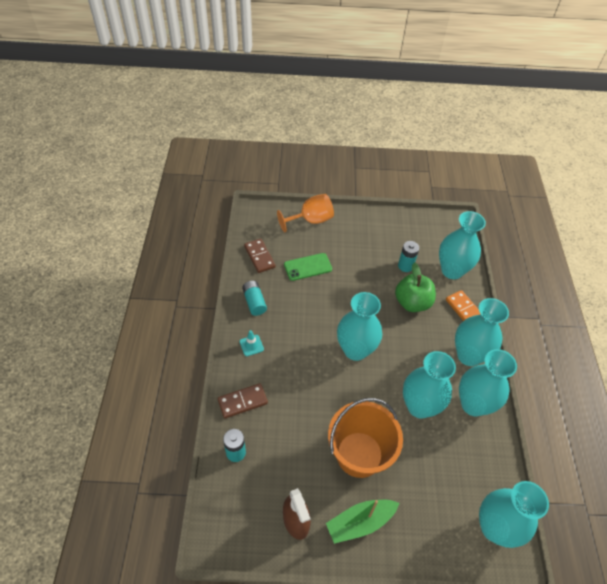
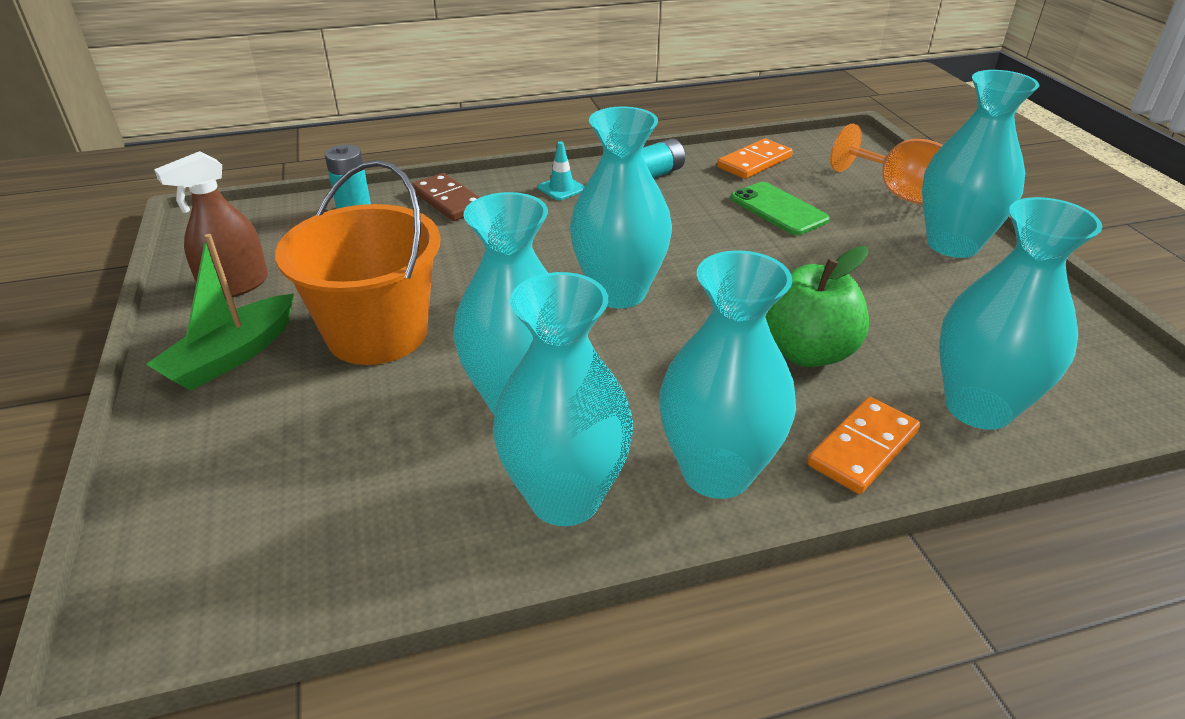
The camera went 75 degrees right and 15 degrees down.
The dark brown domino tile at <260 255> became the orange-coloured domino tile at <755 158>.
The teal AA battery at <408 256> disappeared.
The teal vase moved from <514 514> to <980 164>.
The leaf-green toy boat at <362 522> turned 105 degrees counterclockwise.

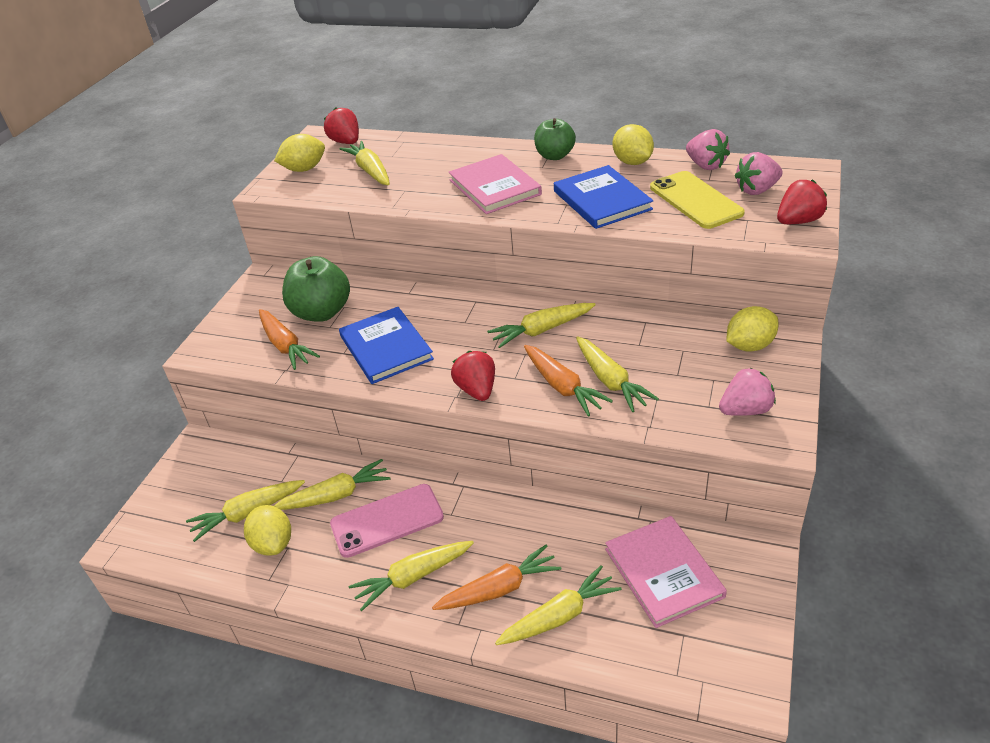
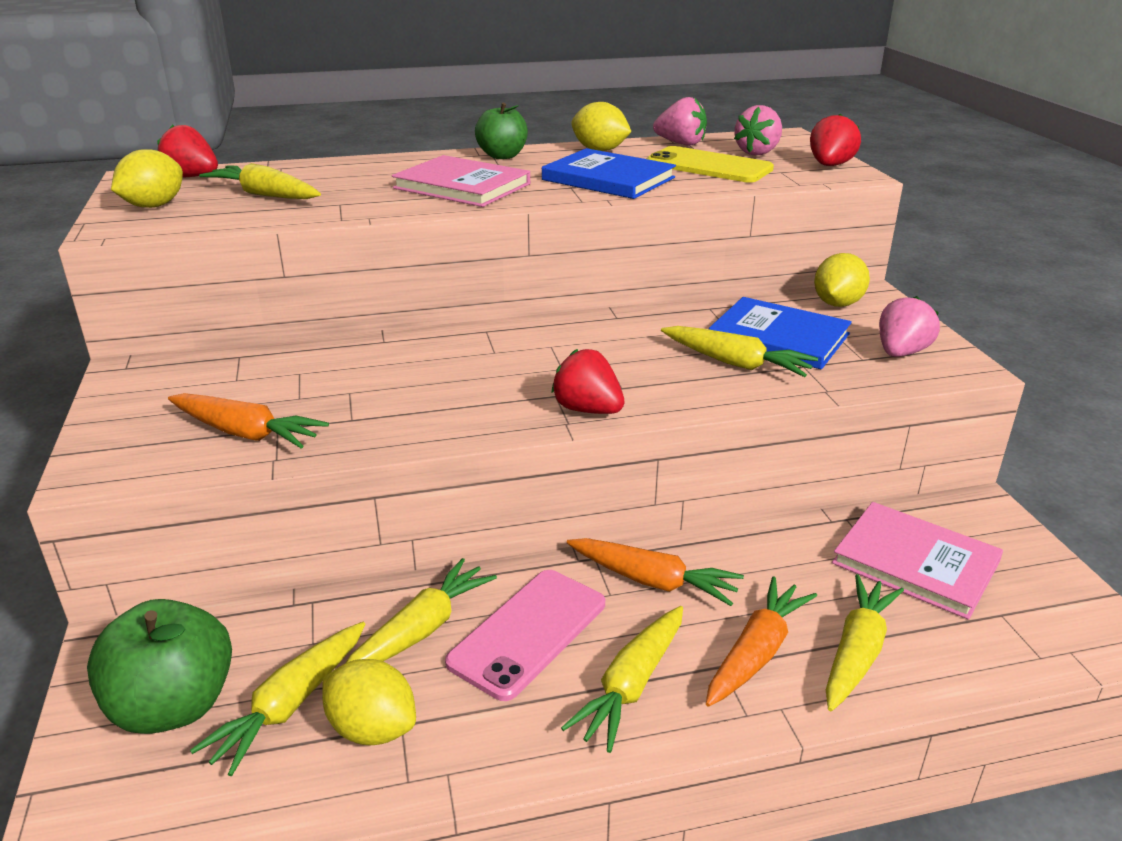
The camera went 35 degrees left and 10 degrees down.
The leaf-green toy apple moved from <316 289> to <159 666>.
The golden carrot at <541 325> disappeared.
The blue hardcover moved from <386 345> to <780 333>.
The orange-coloured carrot moved from <568 380> to <655 572>.

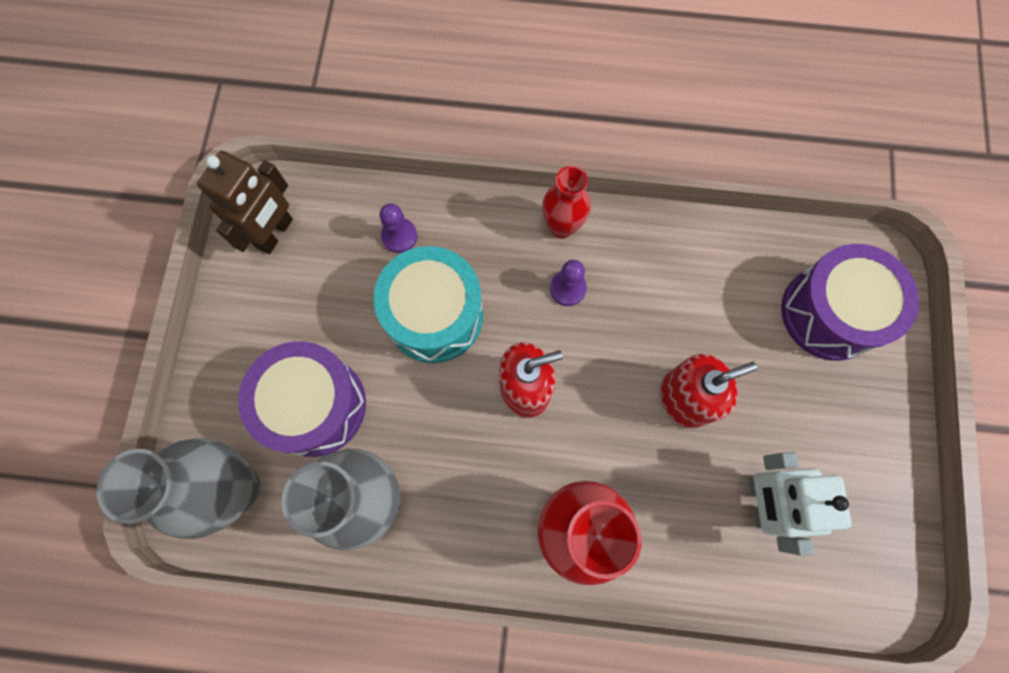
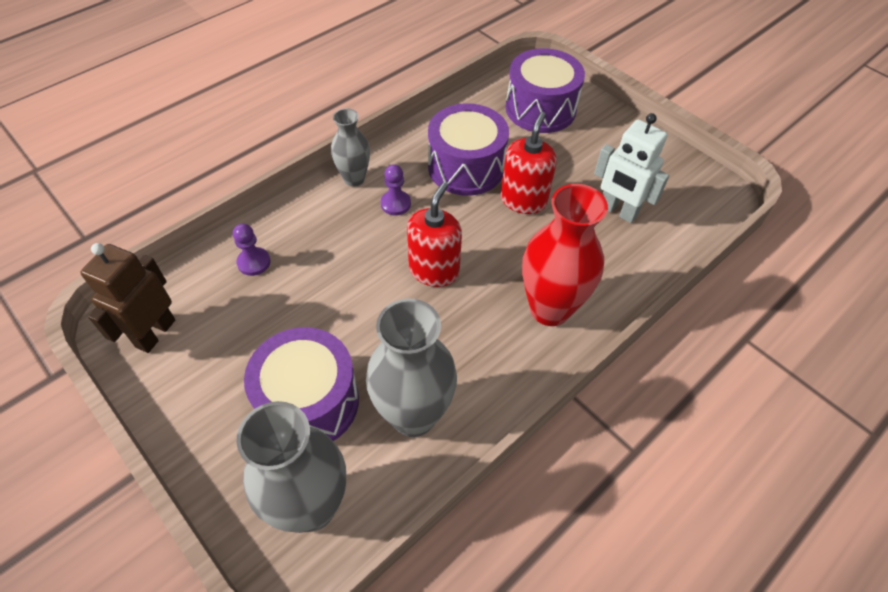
The camera went 50 degrees left and 20 degrees down.
The dark brown robot at <245 202> turned 135 degrees counterclockwise.
The crimson vase at <566 202> became the ash-grey vase at <350 147>.
The teal drum at <428 304> disappeared.
The purple drum at <468 149> appeared.

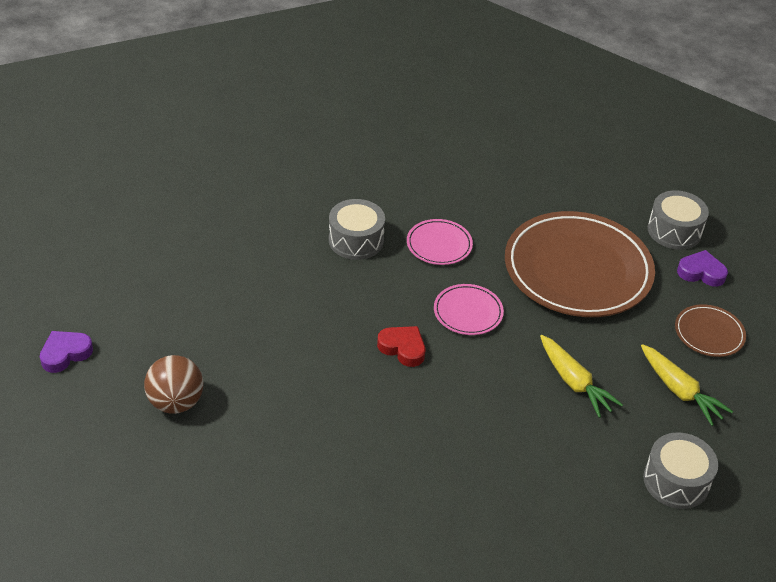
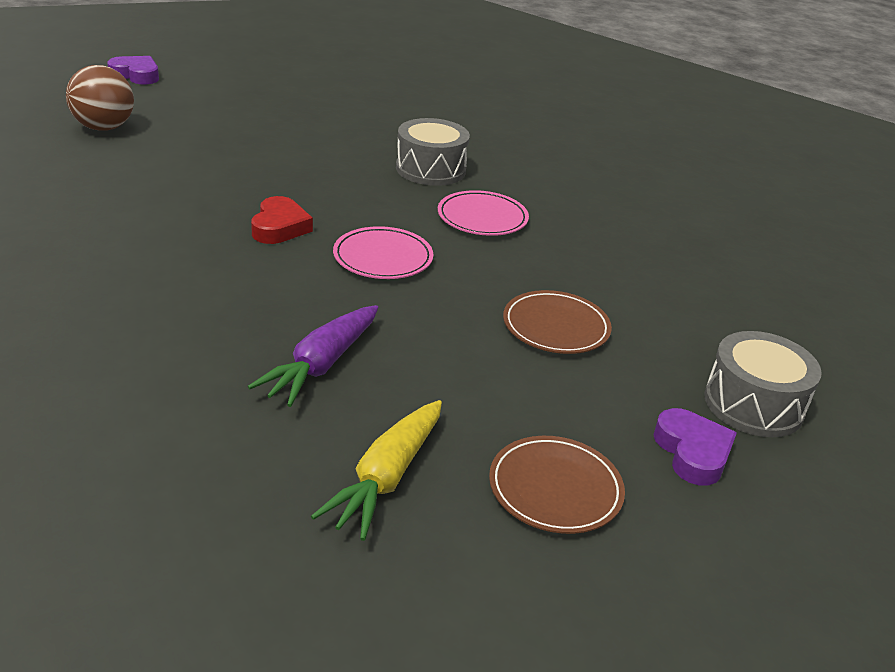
The camera went 60 degrees right and 10 degrees down.
The dark brown dinner plate at <580 264> changed to 0.45 times the size.
The golden carrot at <581 376> became the purple carrot at <313 356>.
The ash-grey drum at <680 470> disappeared.

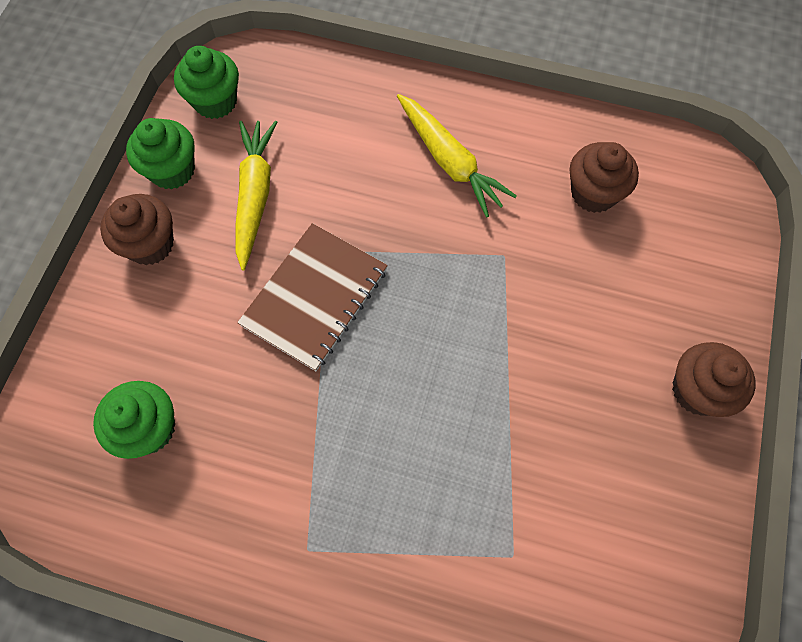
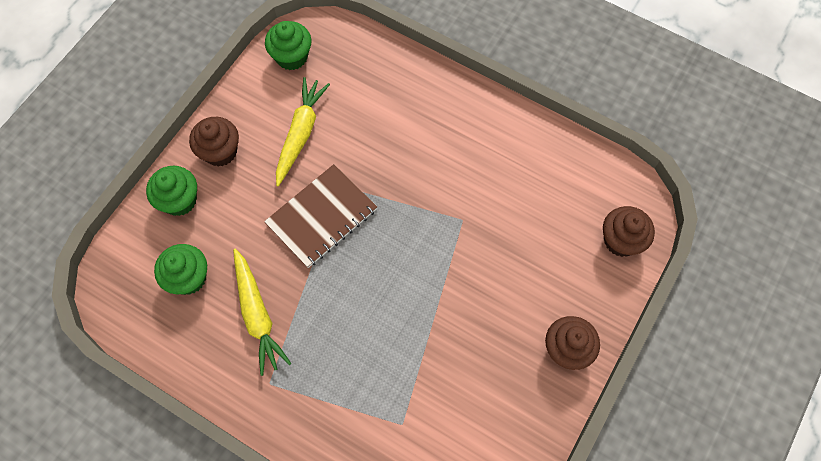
The camera went 15 degrees right and 0 degrees up.
The golden carrot moved from <457 156> to <262 312>.
The leaf-green fairy cake moved from <160 154> to <171 191>.
The dark brown fairy cake moved from <604 177> to <629 231>.

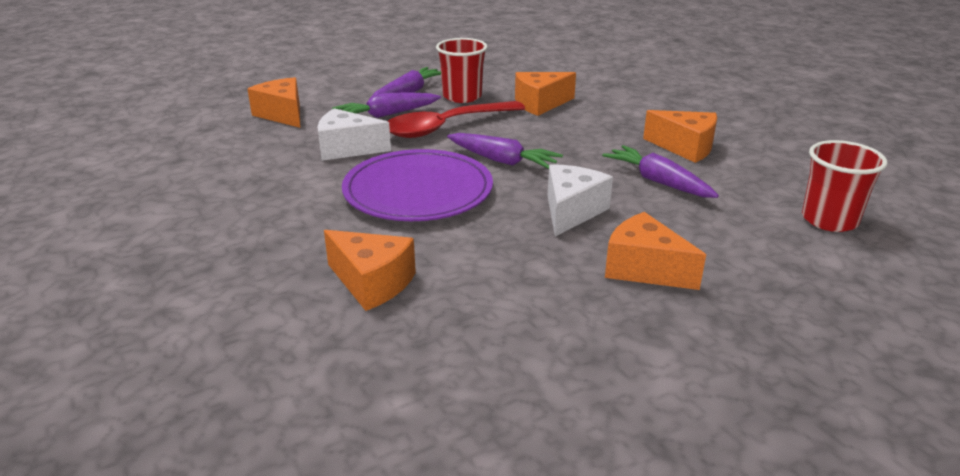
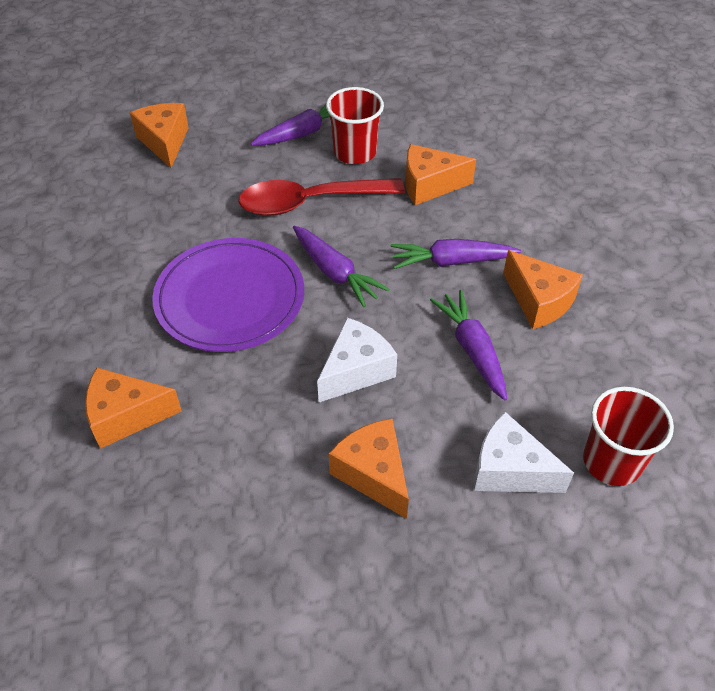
The camera went 20 degrees right and 20 degrees up.
The purple carrot moved from <386 105> to <456 254>.
The snow-white piece of cheese moved from <354 134> to <524 452>.
The orange-coloured piece of cheese at <370 270> turned 120 degrees clockwise.

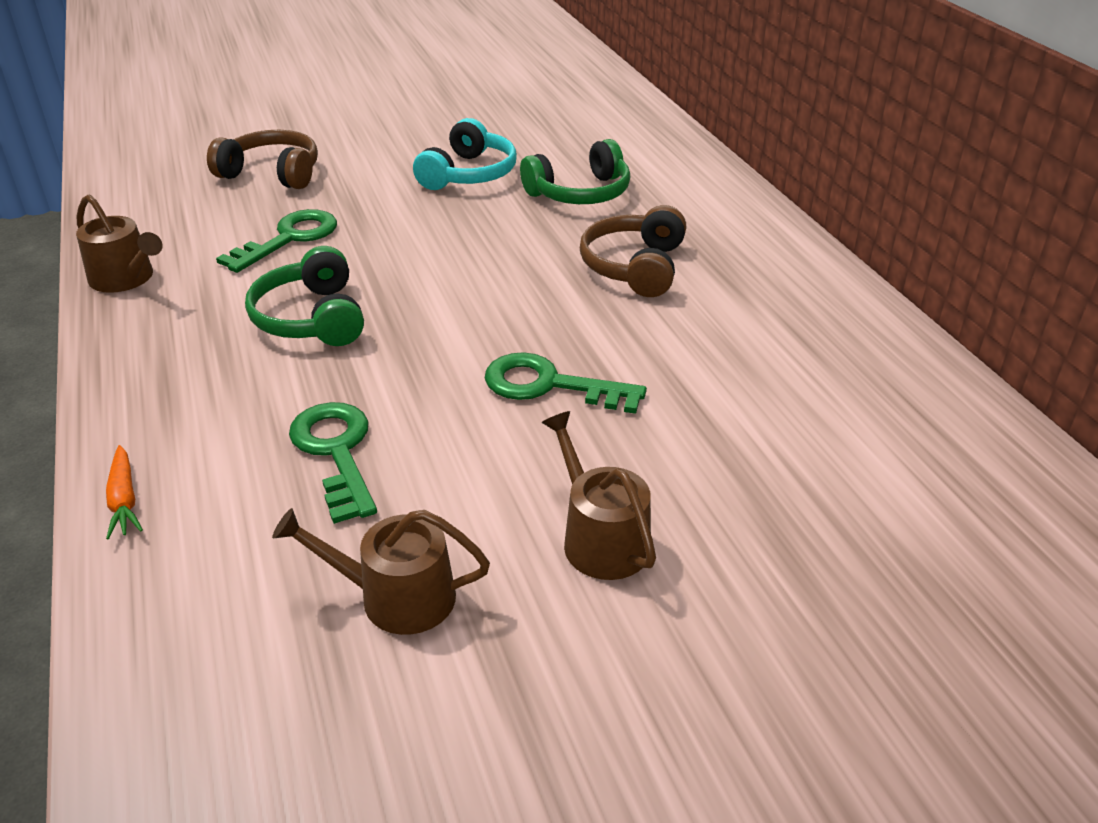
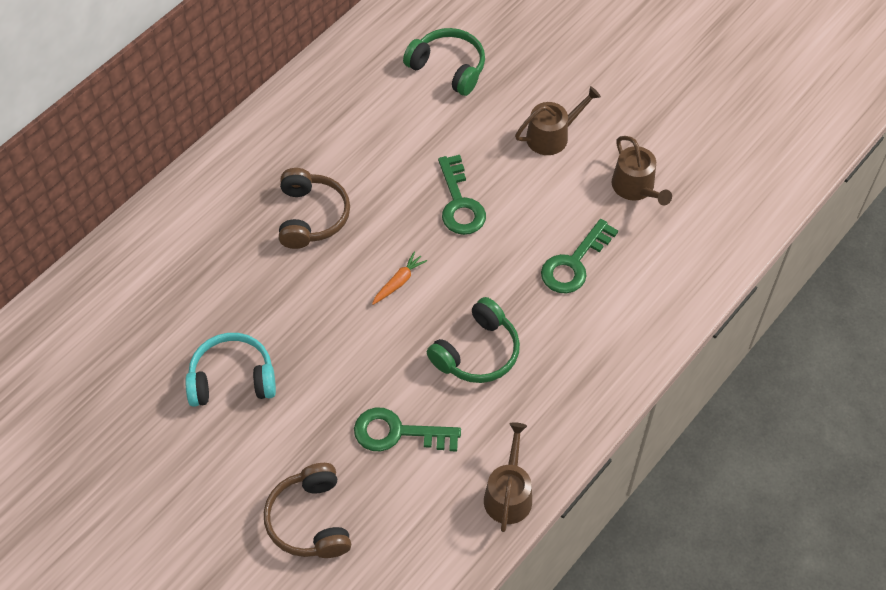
The camera went 120 degrees left and 20 degrees up.
The leaf-green headset moved from <575 171> to <444 62>.
The dark brown headset at <633 251> turned 75 degrees counterclockwise.
The dark brown sprinkling can at <599 495> turned 150 degrees counterclockwise.
The orange-coloured carrot moved from <124 492> to <399 278>.

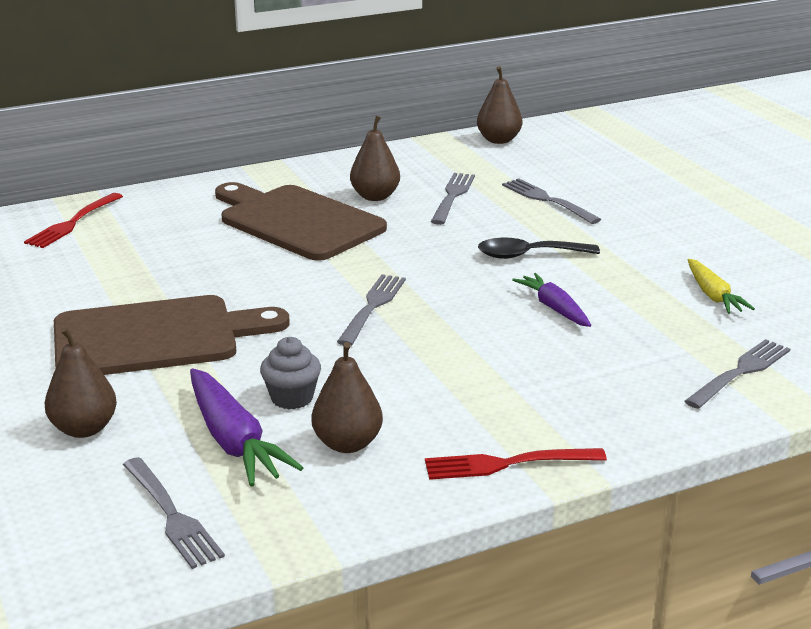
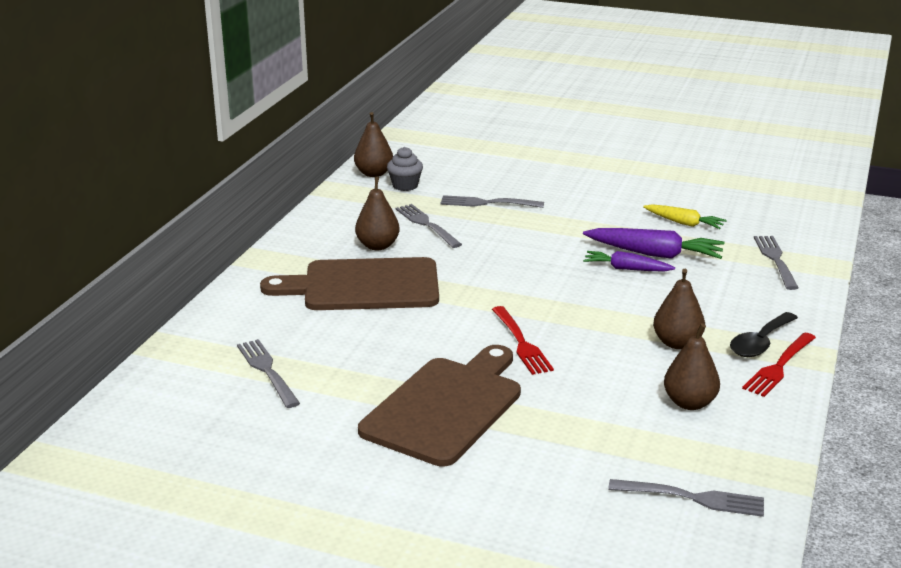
The camera went 45 degrees left and 0 degrees up.
The crimson fork moved from <73 220> to <523 340>.
The black spoon moved from <539 248> to <764 334>.
The ash-grey fork moved from <371 310> to <268 373>.
The dark brown pear fruit moved from <81 382> to <679 309>.
The ash-grey fairy cake moved from <290 373> to <405 169>.
The purple carrot moved from <246 427> to <654 243>.

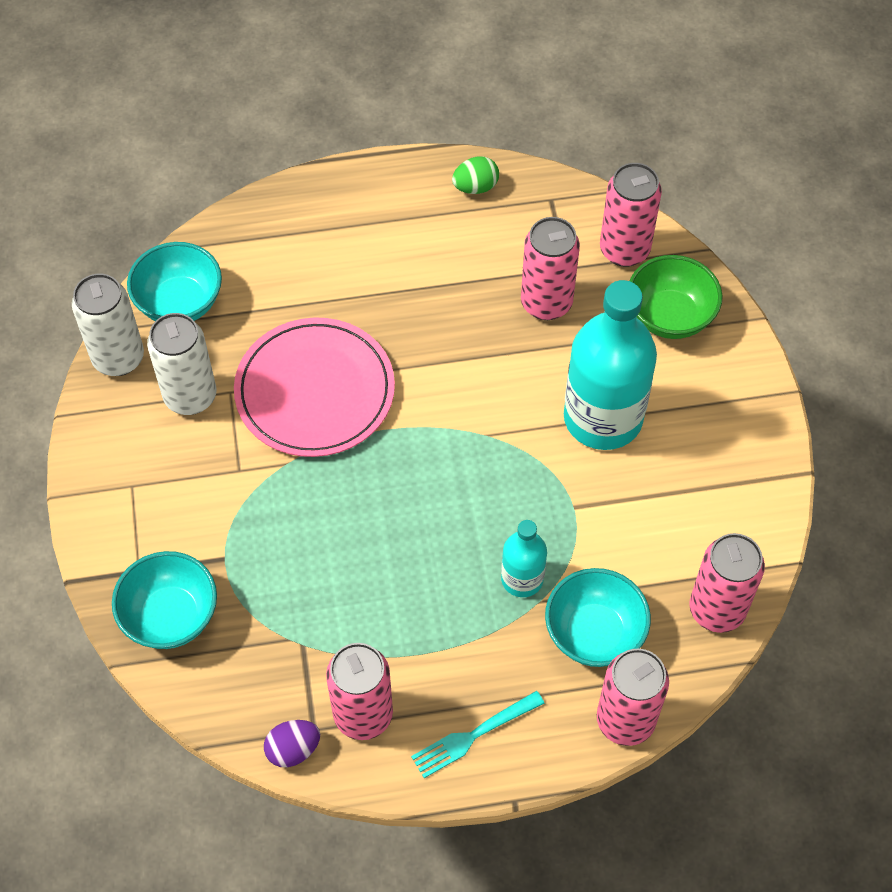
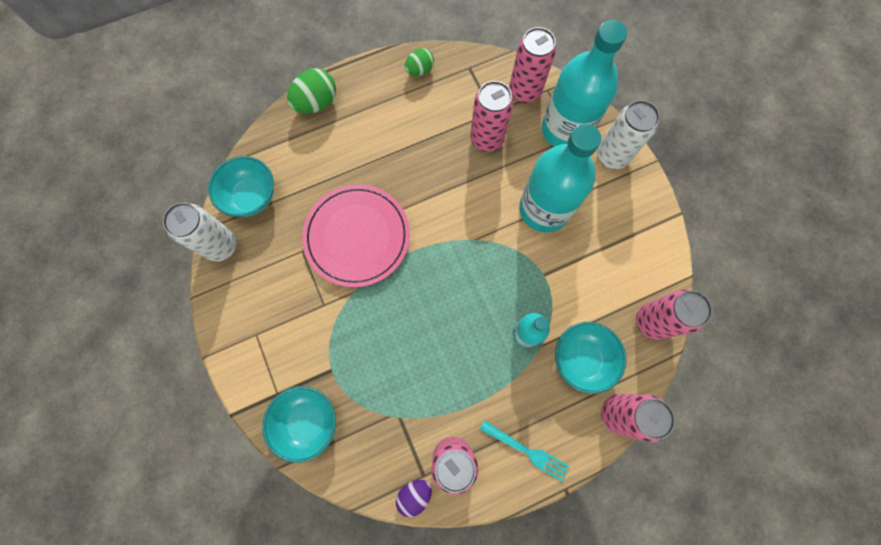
The camera went 15 degrees left and 15 degrees up.
The leaf-green deep dish at <676 297> was replaced by the teal drink bottle at <584 83>.
The snow-white tin moved from <182 364> to <628 134>.
The teal fork at <478 734> turned 105 degrees counterclockwise.
The leaf-green egg shape at <311 91> appeared.

